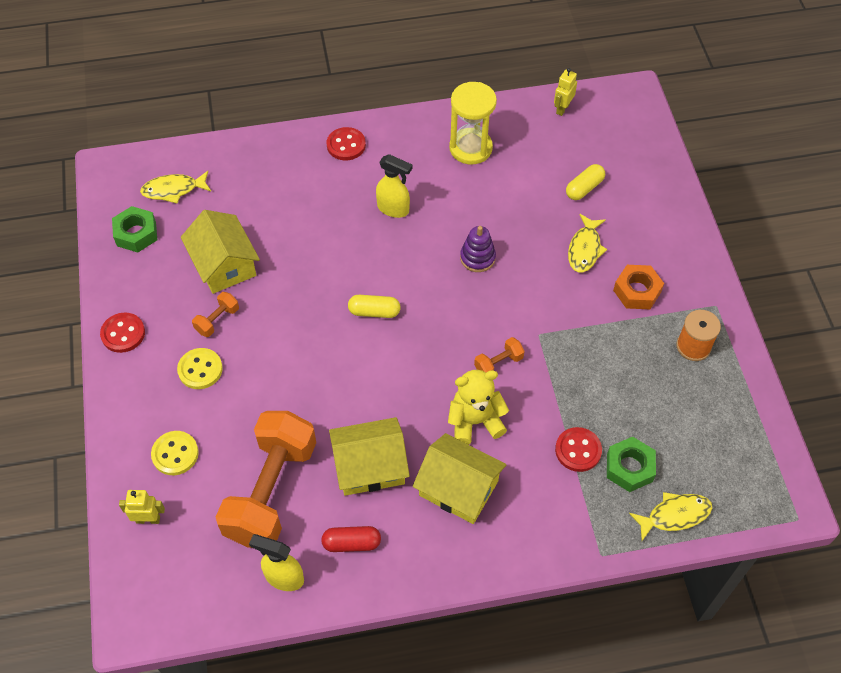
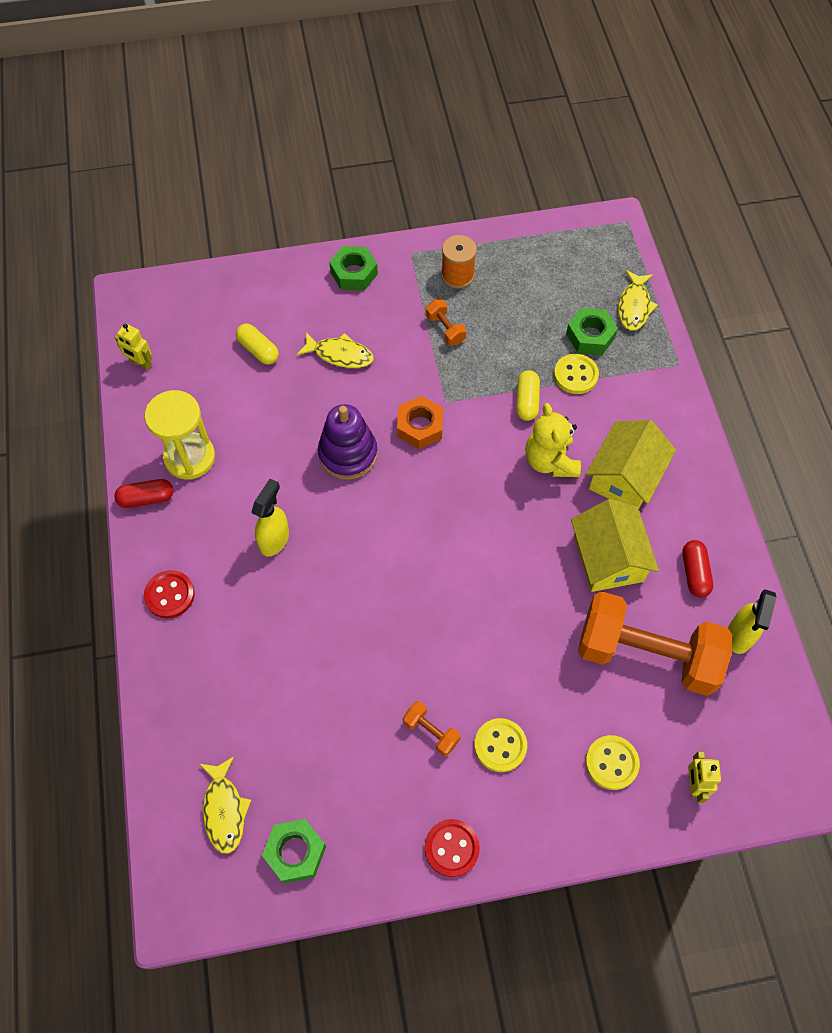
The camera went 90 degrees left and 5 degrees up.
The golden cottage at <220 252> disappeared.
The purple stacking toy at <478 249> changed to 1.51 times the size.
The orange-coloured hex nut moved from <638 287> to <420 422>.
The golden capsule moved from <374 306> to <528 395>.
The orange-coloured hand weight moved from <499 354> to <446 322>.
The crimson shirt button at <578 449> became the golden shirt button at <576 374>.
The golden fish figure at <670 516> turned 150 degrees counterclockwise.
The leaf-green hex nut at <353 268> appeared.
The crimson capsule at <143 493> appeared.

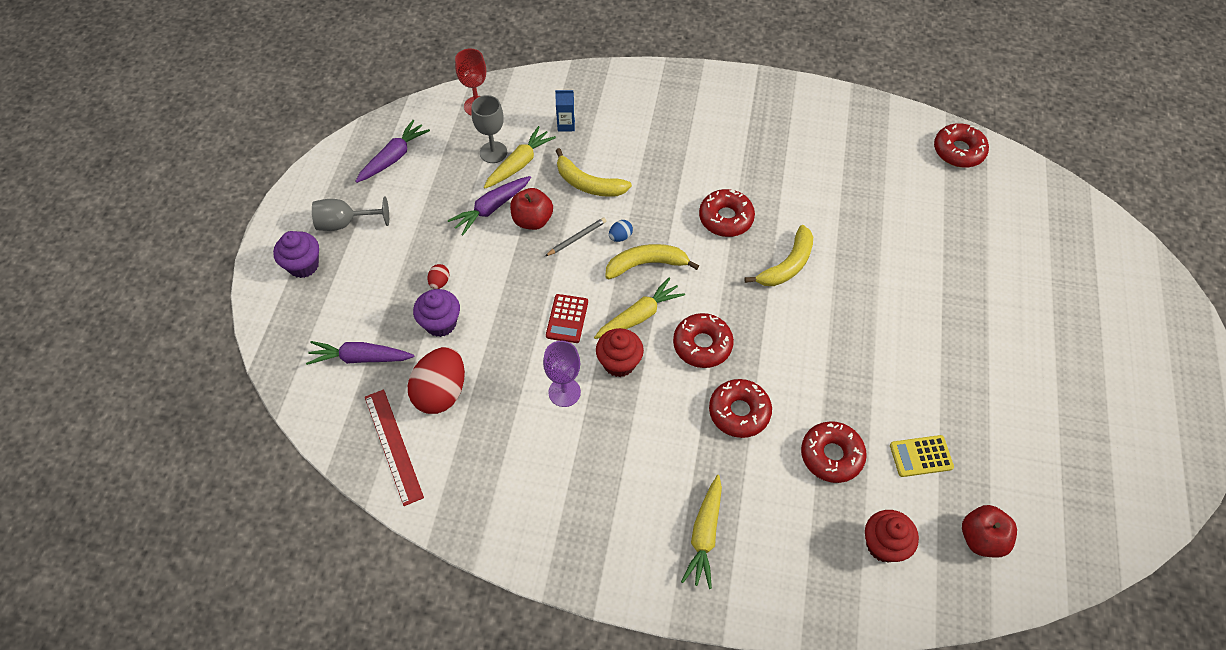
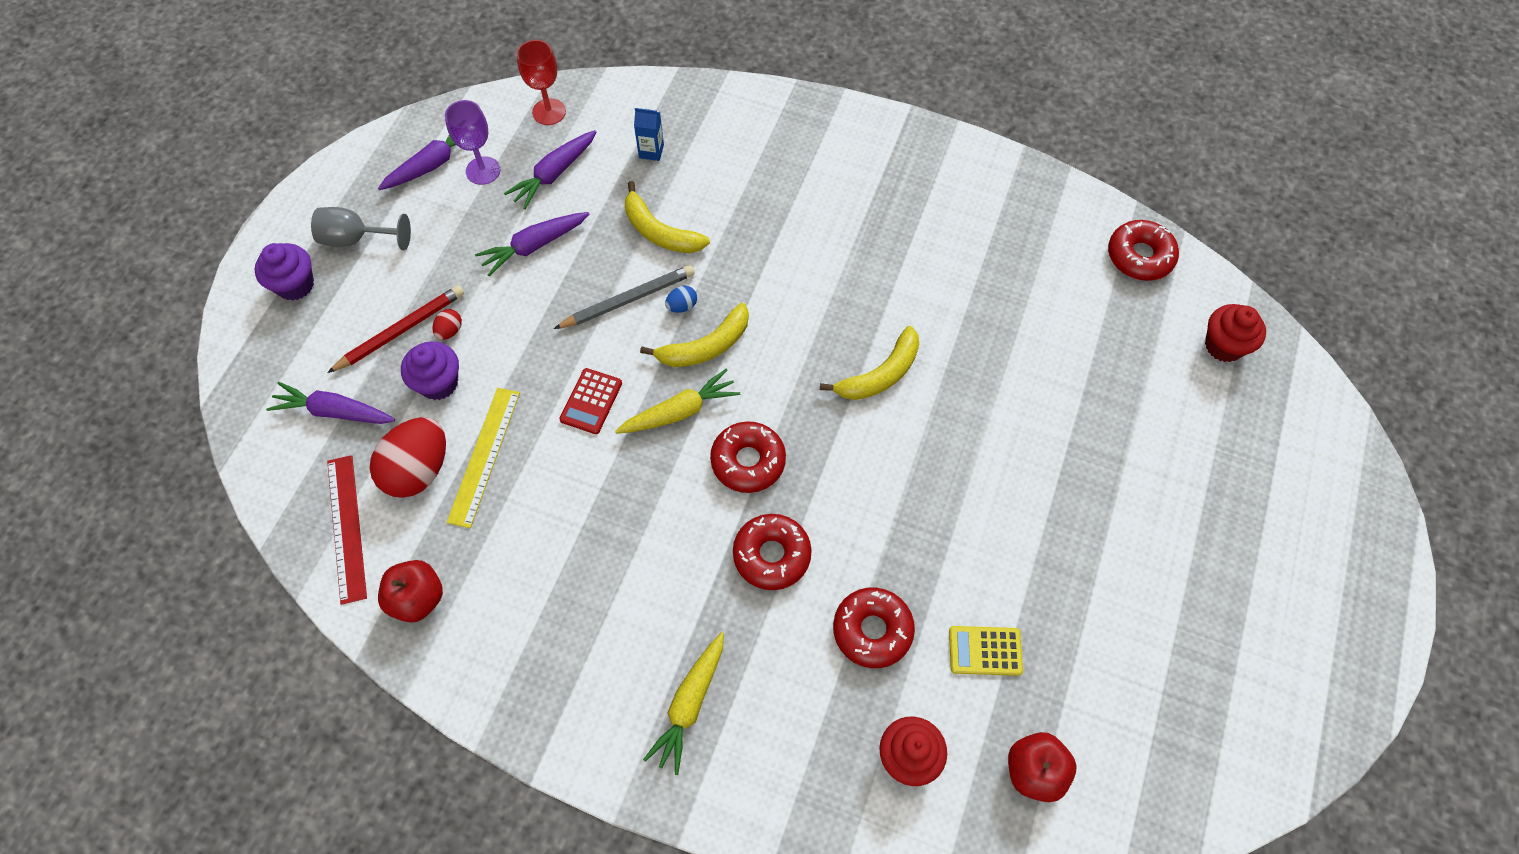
The camera went 10 degrees right and 5 degrees up.
The ash-grey goblet at <489 129> was replaced by the purple carrot at <550 169>.
The golden carrot at <520 157> disappeared.
The crimson toy apple moved from <531 209> to <410 591>.
The crimson doughnut at <727 213> disappeared.
The ash-grey pencil at <575 237> changed to 1.63 times the size.
The golden banana at <652 262> turned 150 degrees clockwise.
The crimson fairy cake moved from <620 352> to <1235 333>.
The purple goblet moved from <562 374> to <472 142>.
The crimson pencil at <395 329> appeared.
The golden ruler at <483 458> appeared.

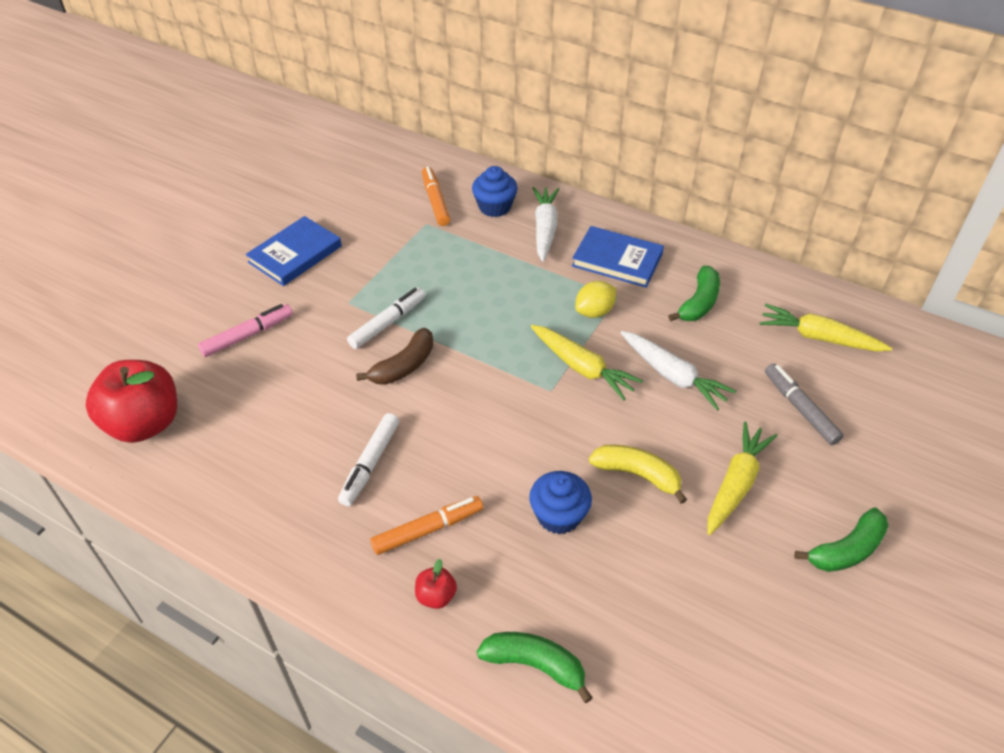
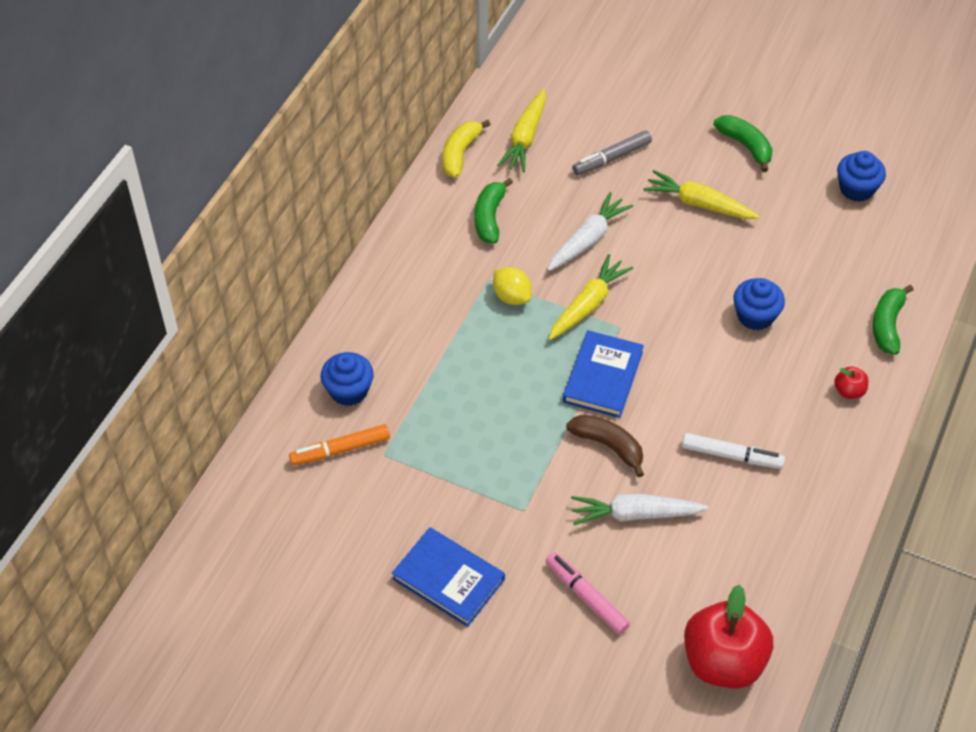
The camera went 95 degrees left and 5 degrees up.
The snow-white carrot moved from <546 224> to <639 509>.
The blue hardcover moved from <618 257> to <603 374>.
The leaf-green banana at <694 293> turned 105 degrees counterclockwise.
The snow-white marker pen at <386 318> disappeared.
The golden banana moved from <638 474> to <466 149>.
The orange-coloured marker pen at <426 525> disappeared.
The blue fairy cake at <861 176> appeared.

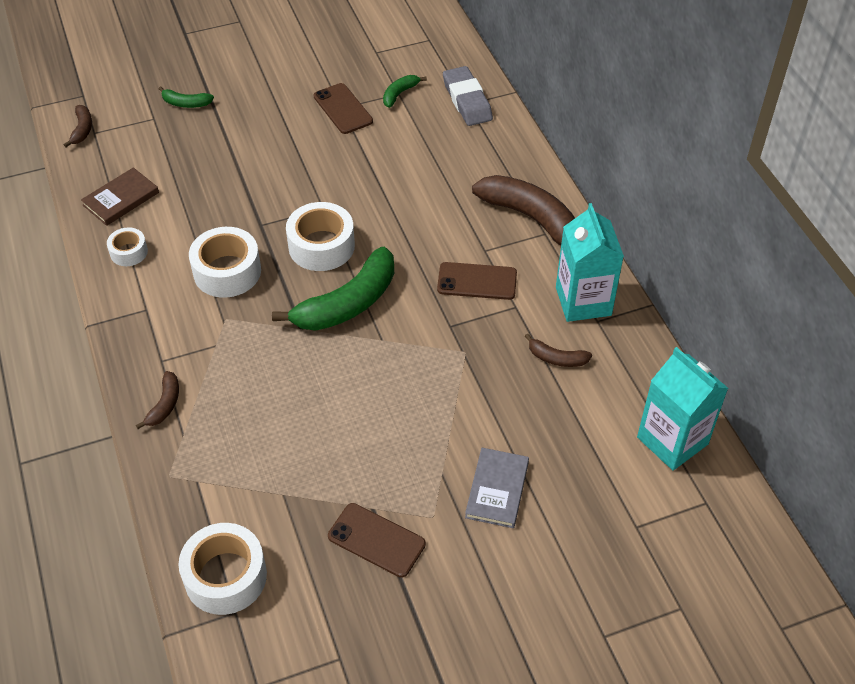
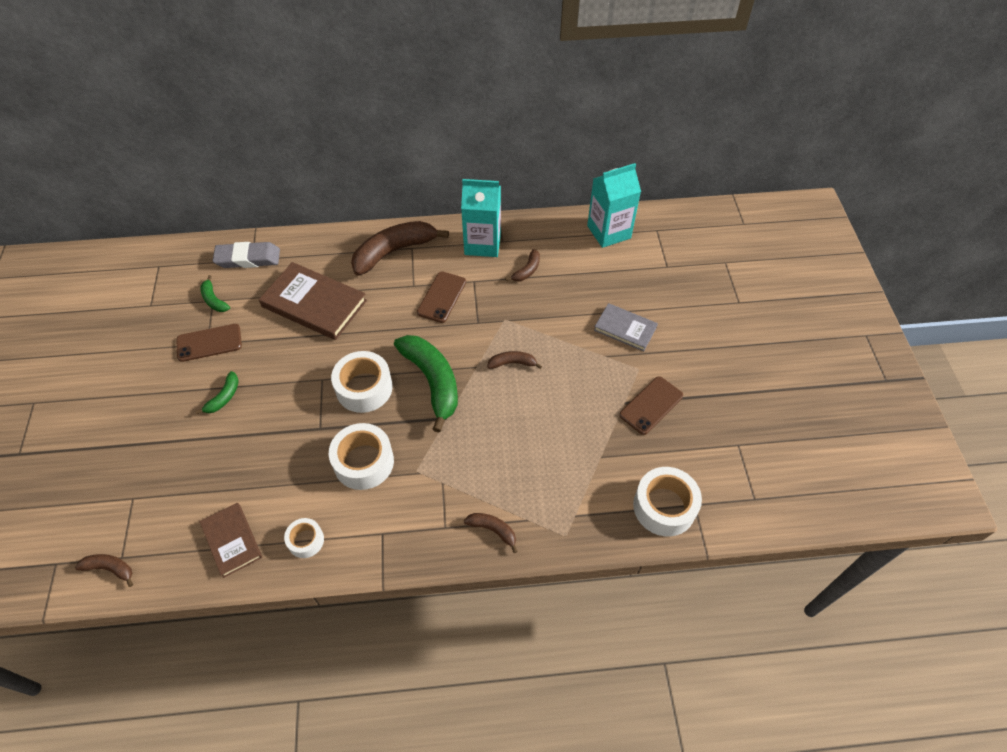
The camera went 75 degrees left and 5 degrees up.
The leaf-green banana moved from <186 97> to <217 392>.
The dark brown hardcover at <313 301> appeared.
The dark brown banana at <514 360> appeared.

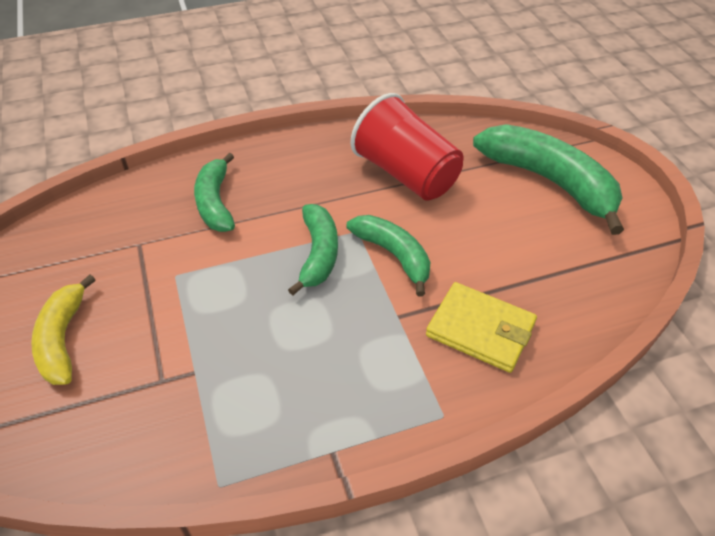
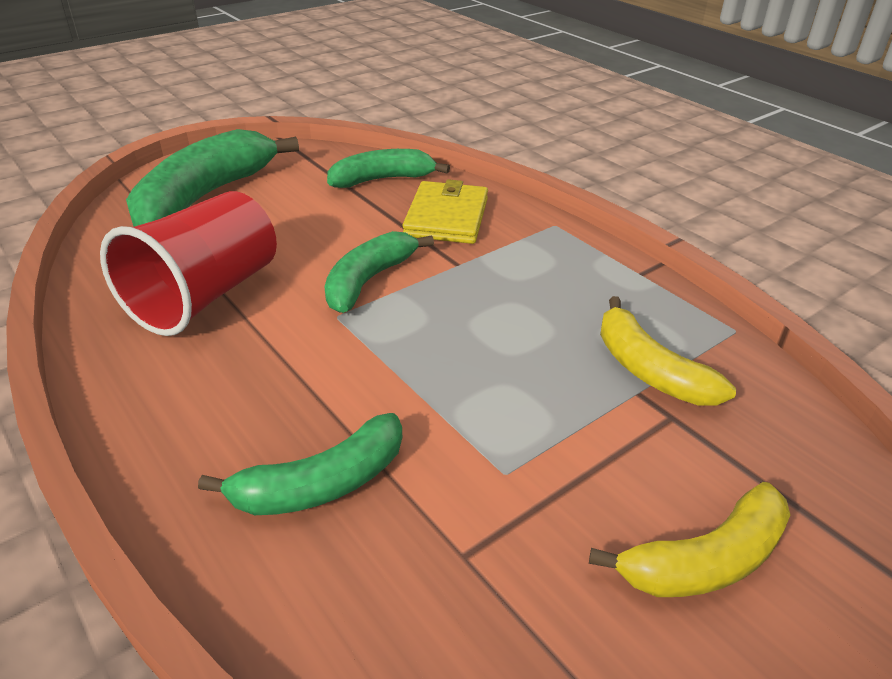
The camera went 110 degrees left and 10 degrees down.
The leaf-green banana moved from <313 249> to <388 168>.
The golden banana at <668 350> appeared.

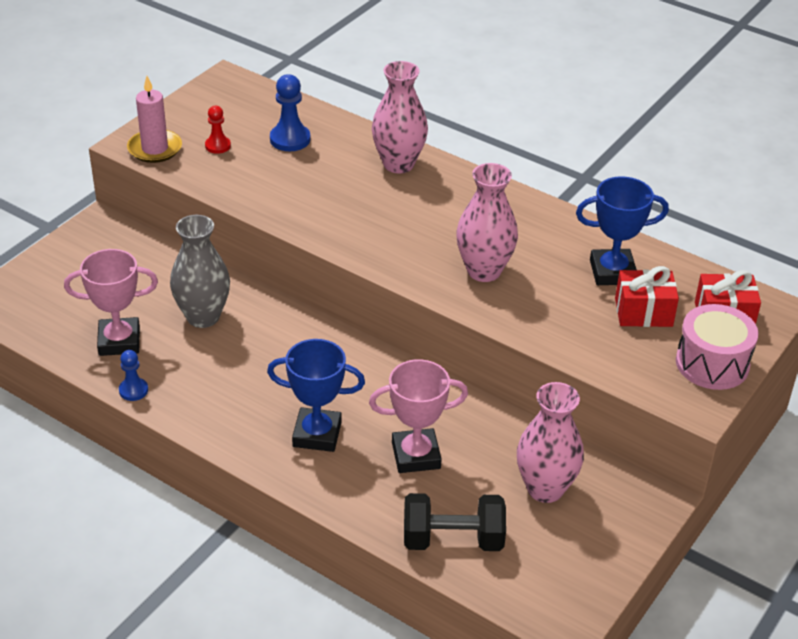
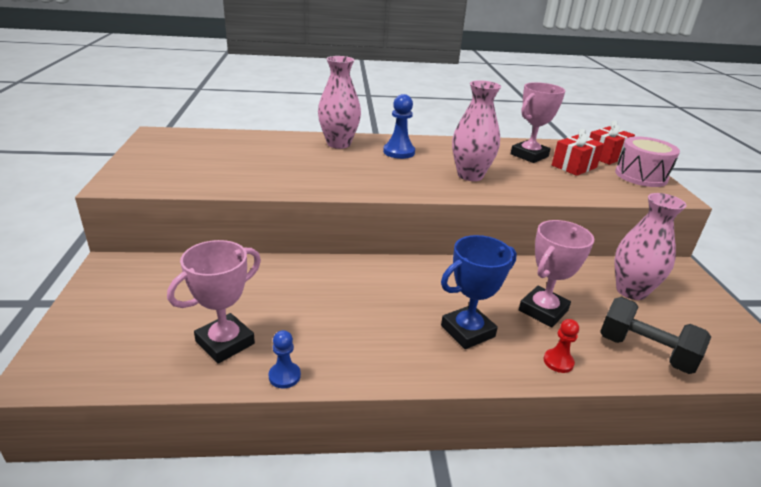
The camera went 40 degrees left and 10 degrees down.
The blue game pawn moved from <290 112> to <399 126>.
The rosy candle at <154 119> disappeared.
The crimson game pawn moved from <218 130> to <561 346>.
The blue trophy at <622 230> became the rosy trophy at <538 122>.
The ash-grey vase at <200 271> disappeared.
The black hand weight at <455 522> turned 75 degrees clockwise.

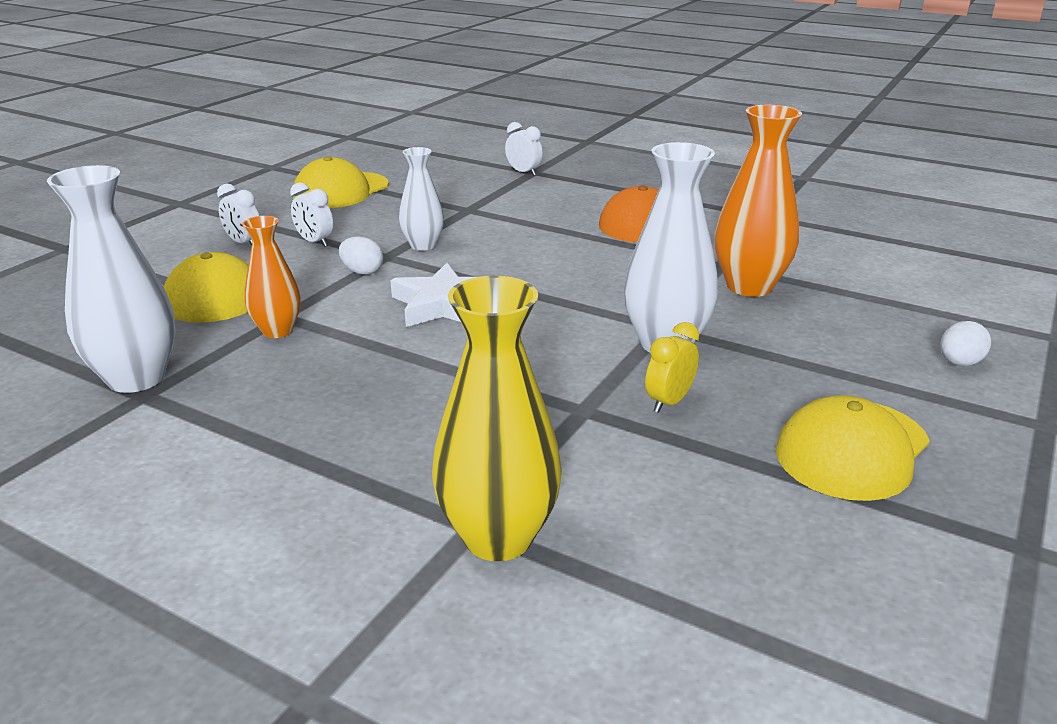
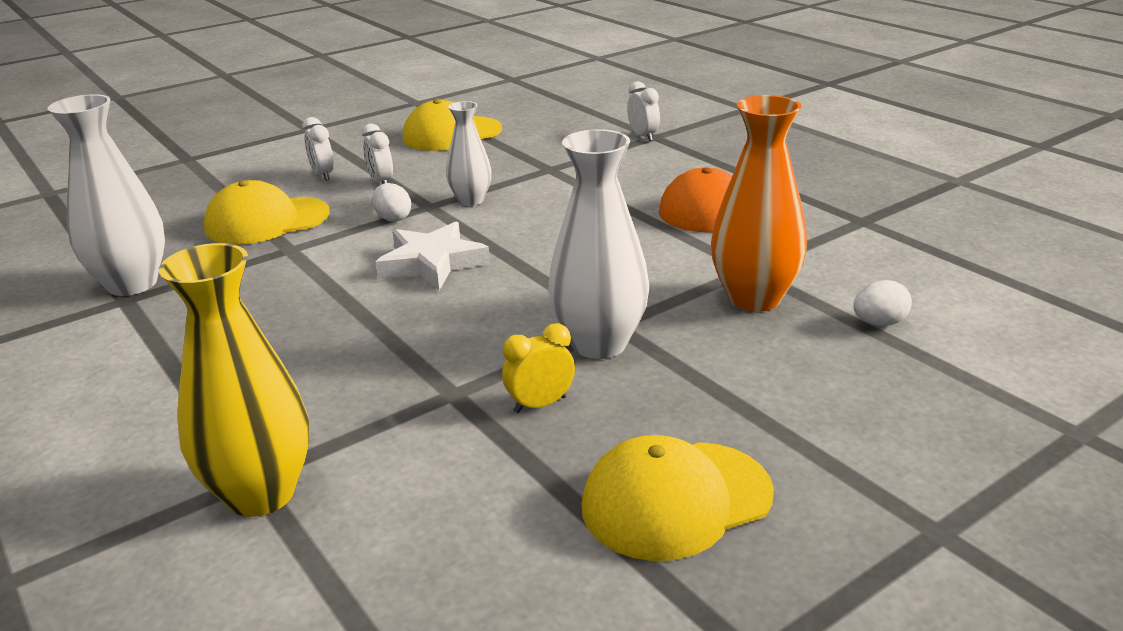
The camera went 25 degrees right and 0 degrees up.
The orange-coloured vase at <271 277> disappeared.
The snow-white egg shape moved from <965 343> to <882 303>.

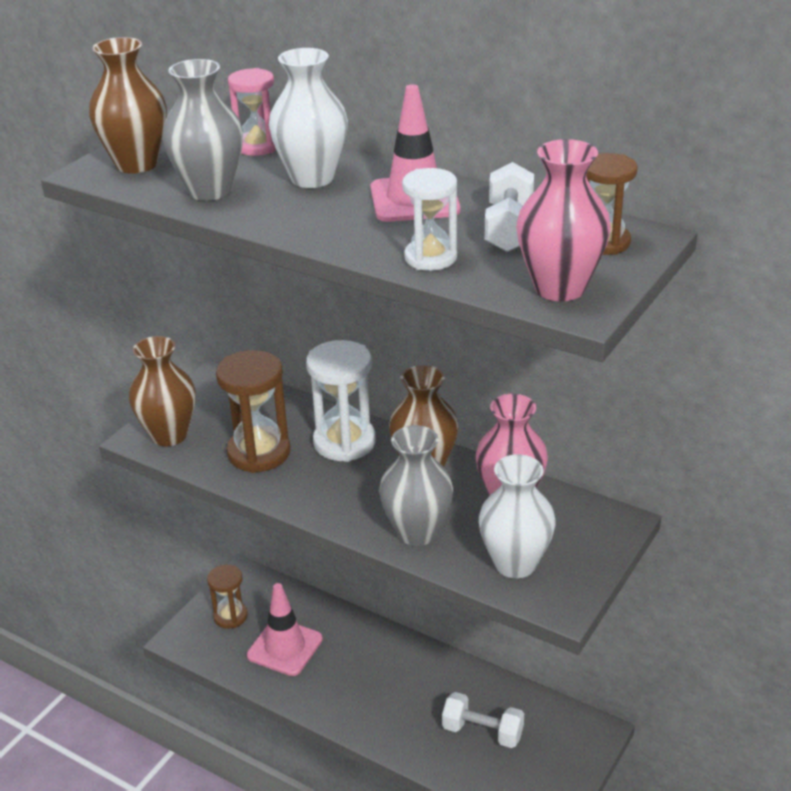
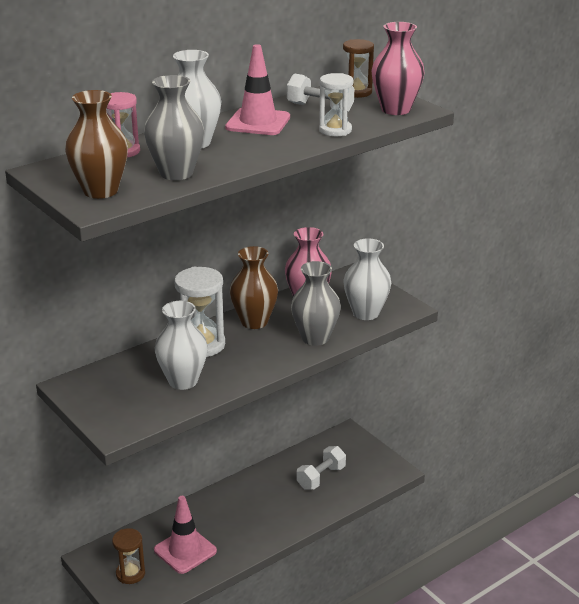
The camera went 70 degrees left and 5 degrees down.
The dark brown vase at <162 391> disappeared.
The dark brown hourglass at <253 411> was replaced by the snow-white vase at <181 345>.

